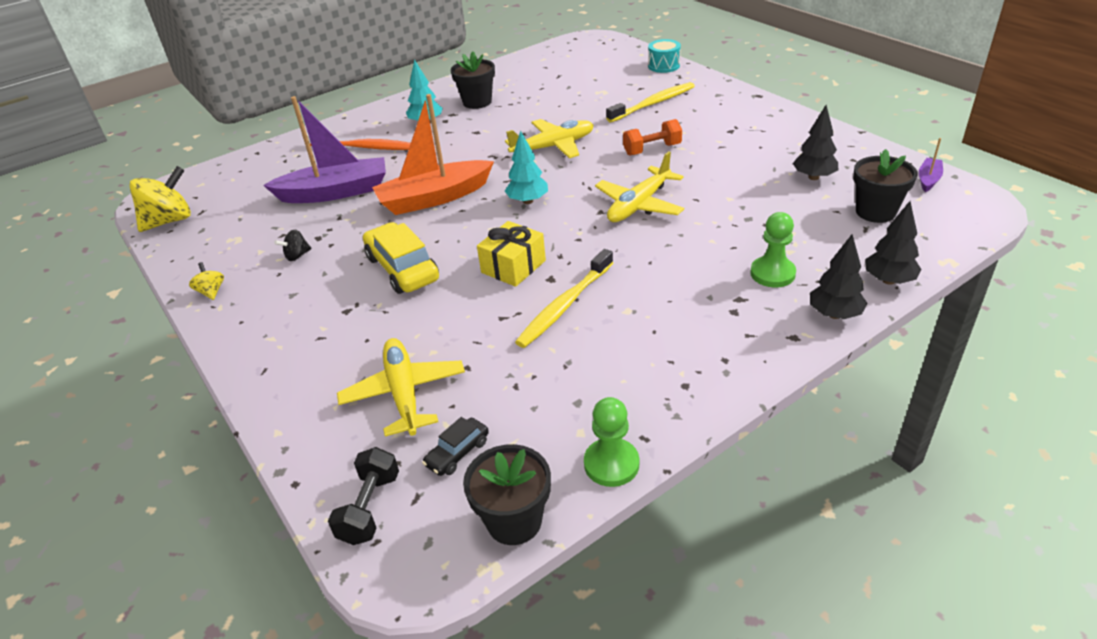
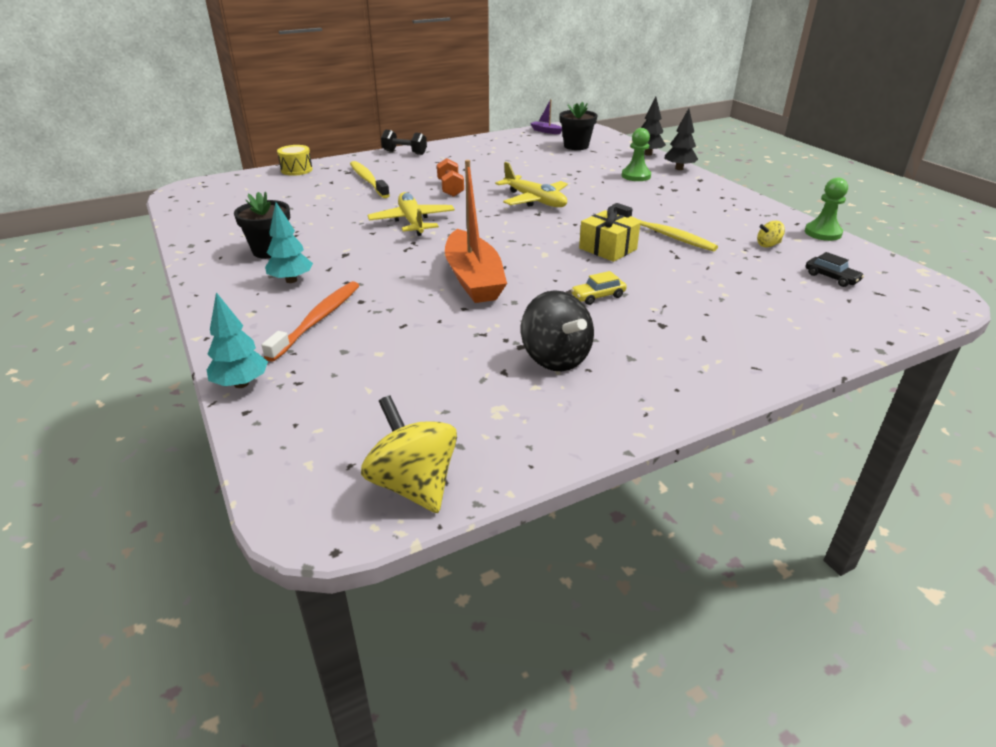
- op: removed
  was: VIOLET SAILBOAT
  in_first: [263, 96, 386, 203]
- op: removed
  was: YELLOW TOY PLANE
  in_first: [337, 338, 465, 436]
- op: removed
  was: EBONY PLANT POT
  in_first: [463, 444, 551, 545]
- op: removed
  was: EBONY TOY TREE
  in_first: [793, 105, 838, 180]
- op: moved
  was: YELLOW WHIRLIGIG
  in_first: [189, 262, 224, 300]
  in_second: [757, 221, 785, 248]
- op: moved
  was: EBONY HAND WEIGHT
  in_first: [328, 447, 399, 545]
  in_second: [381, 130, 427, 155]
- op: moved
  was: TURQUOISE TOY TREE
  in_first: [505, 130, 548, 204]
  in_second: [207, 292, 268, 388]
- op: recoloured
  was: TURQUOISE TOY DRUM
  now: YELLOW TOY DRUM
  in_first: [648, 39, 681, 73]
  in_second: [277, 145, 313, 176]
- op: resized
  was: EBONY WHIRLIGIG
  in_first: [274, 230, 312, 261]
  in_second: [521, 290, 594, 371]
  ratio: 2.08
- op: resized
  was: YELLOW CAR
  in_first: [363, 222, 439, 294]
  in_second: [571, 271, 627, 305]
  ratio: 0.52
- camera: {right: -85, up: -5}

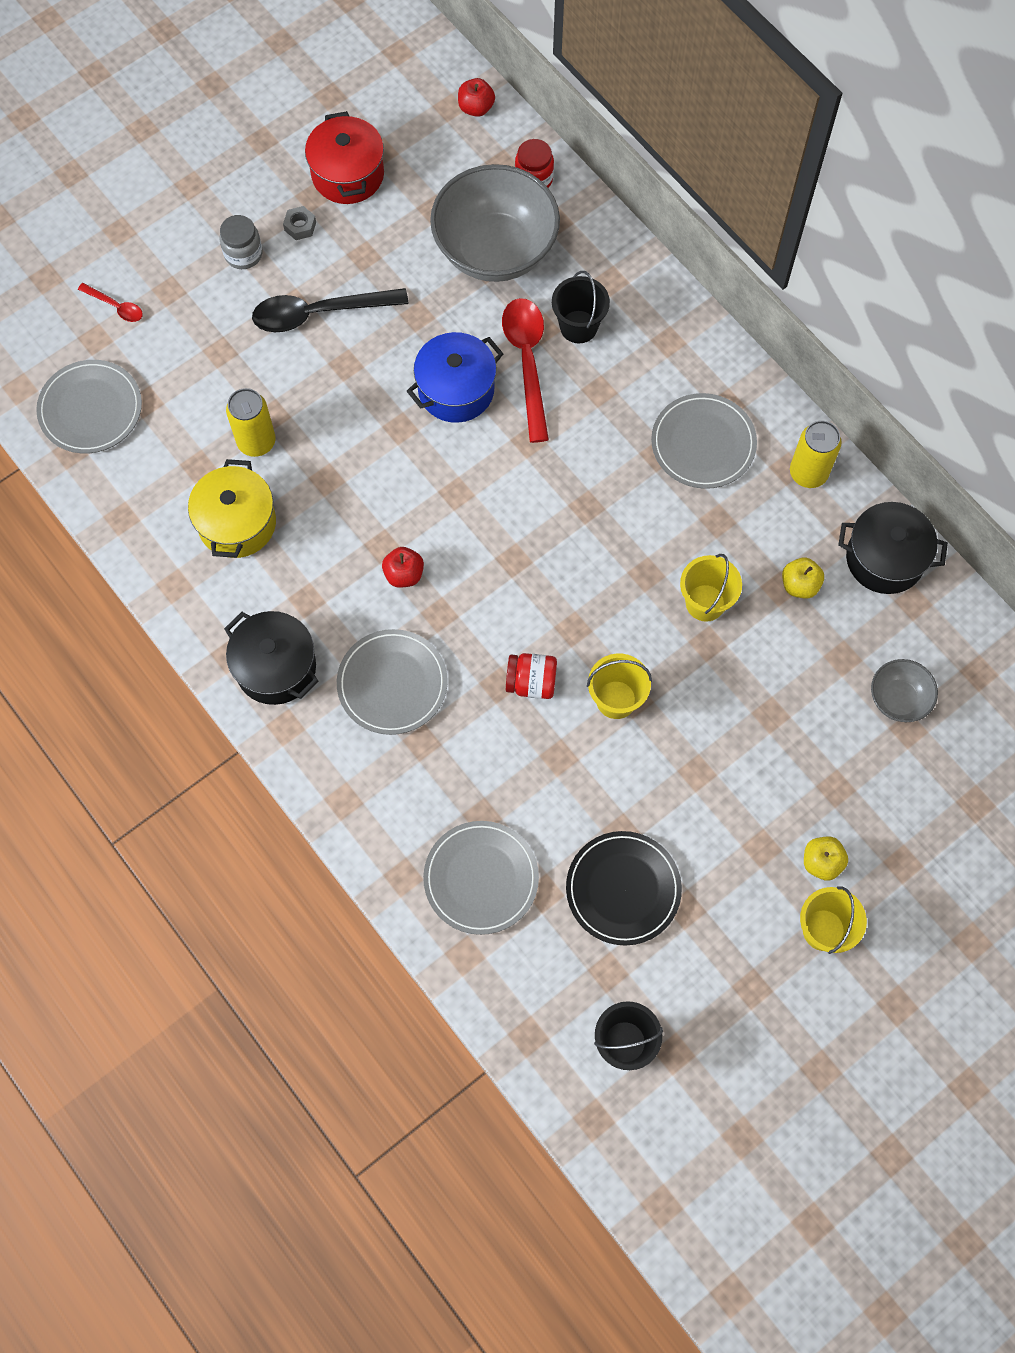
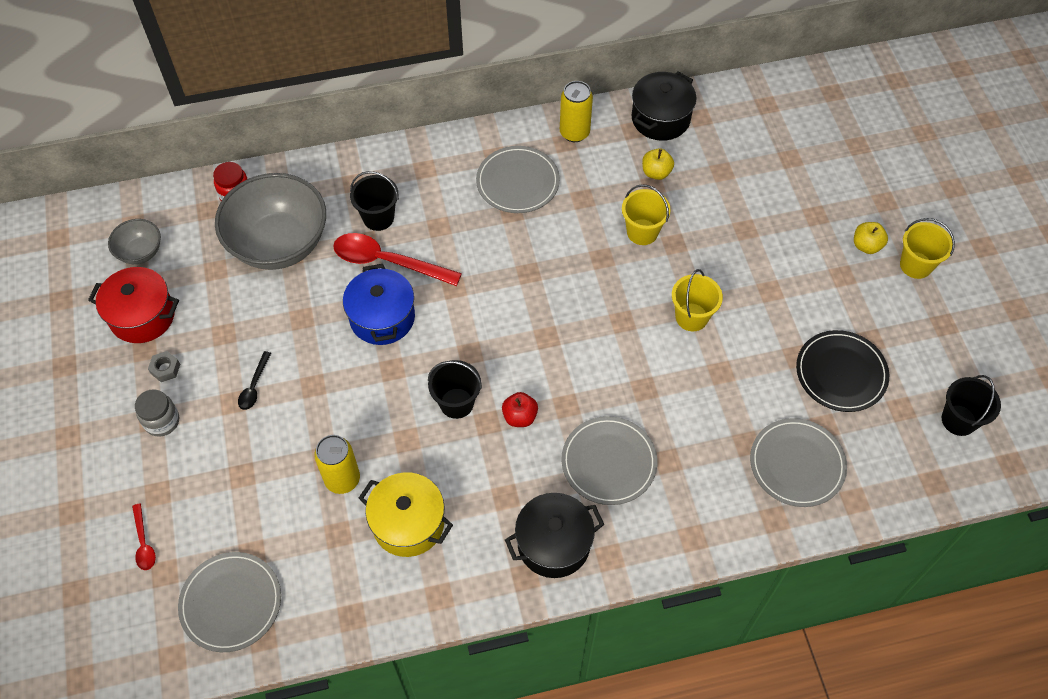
- op: removed
  was: RED APPLE FRUIT
  in_first: [458, 78, 495, 117]
- op: removed
  was: RED JAR
  in_first: [506, 653, 557, 699]
- op: added
  now: EBONY SAND BUCKET
  in_second: [428, 360, 482, 419]
- op: moved
  was: GREY SERVING BOWL
  in_first: [871, 659, 938, 722]
  in_second: [108, 219, 161, 264]
- op: turned
  was: RED SPOON
  in_first: [78, 283, 143, 322]
  in_second: [132, 504, 156, 570]
  clockwise: 105
- op: resized
  was: EBONY SPOON
  in_first: [252, 288, 409, 332]
  in_second: [238, 351, 271, 410]
  ratio: 0.49
- camera: {right: -65, up: -10}

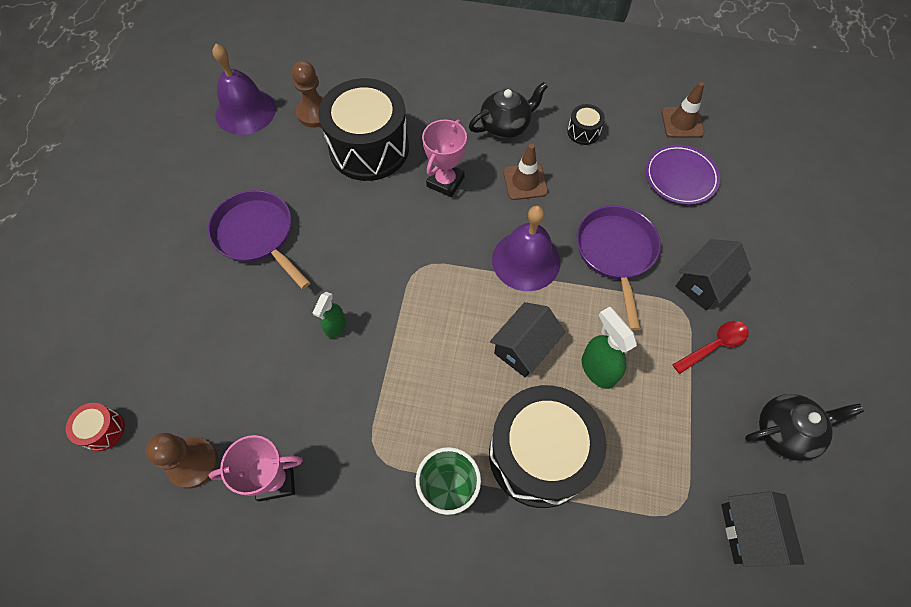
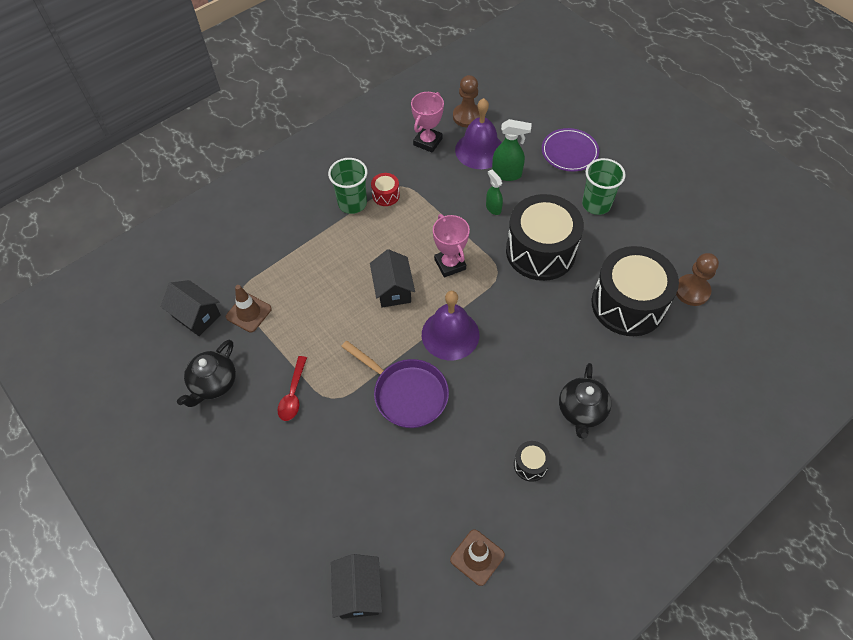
- op: moved
  was: RED TOY DRUM
  in_first: [66, 403, 125, 451]
  in_second: [371, 173, 400, 206]
- op: moved
  was: VIOLET SCHOOL BELL
  in_first: [212, 44, 276, 135]
  in_second: [455, 98, 502, 169]
- op: moved
  was: PINK TROPHY
  in_first: [422, 119, 467, 197]
  in_second: [433, 214, 470, 277]
- op: moved
  was: EBONY TOY DRUM
  in_first: [489, 385, 607, 508]
  in_second: [506, 194, 584, 281]
- op: moved
  was: BROWN ROAD CONE
  in_first: [503, 144, 548, 200]
  in_second: [226, 285, 272, 332]
- op: moved
  was: EMERALD SPRAY BOTTLE
  in_first: [582, 307, 637, 389]
  in_second: [492, 119, 532, 181]
- op: moved
  was: VIOLET PLATE
  in_first: [645, 145, 720, 205]
  in_second: [542, 128, 599, 172]
- op: moved
  was: EBONY COTTAGE
  in_first: [675, 239, 751, 310]
  in_second: [331, 554, 382, 619]
- op: replaced
  was: VIOLET SKILLET
  now: EMERALD TUMBLER
  in_first: [208, 190, 310, 289]
  in_second: [582, 158, 626, 215]
- camera: {right: 130, up: -5}

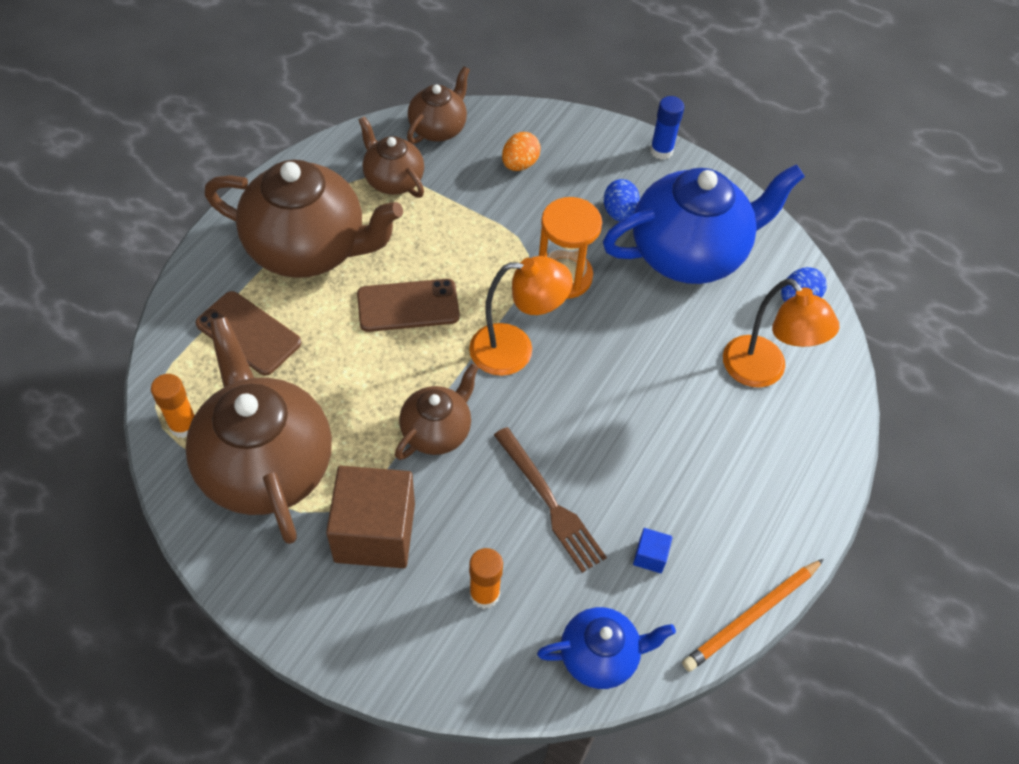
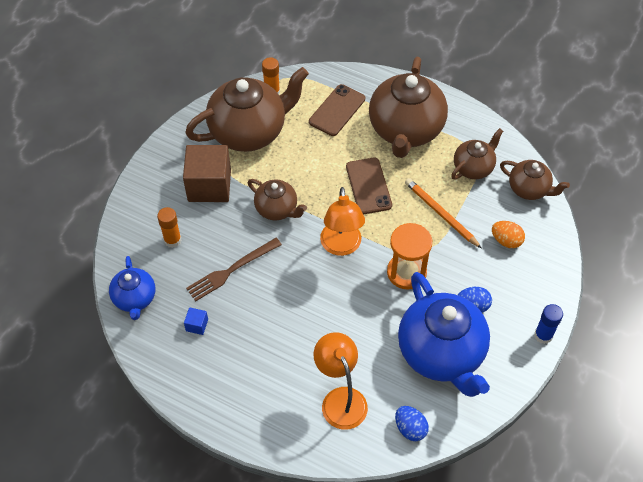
- op: moved
  was: ORANGE PENCIL
  in_first: [682, 559, 824, 672]
  in_second: [405, 178, 482, 249]
- op: turned
  was: ORANGE DESK LAMP
  in_first: [723, 278, 839, 388]
  in_second: [314, 332, 368, 430]
  clockwise: 105
- camera: {right: 90, up: 0}

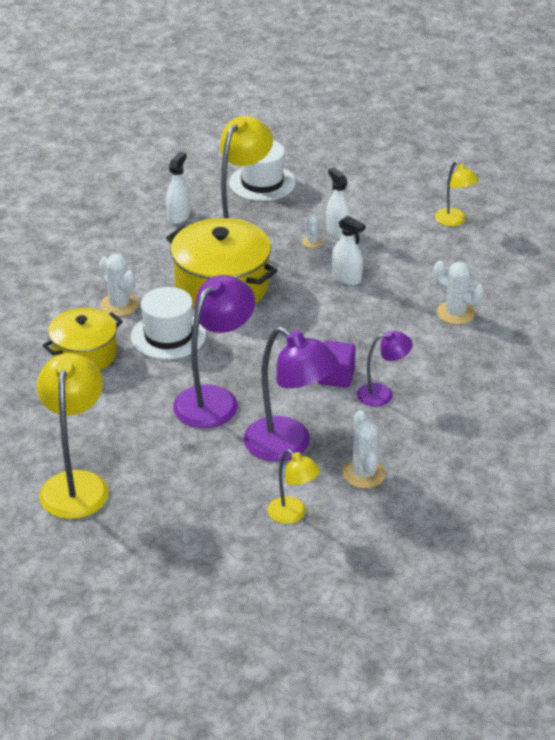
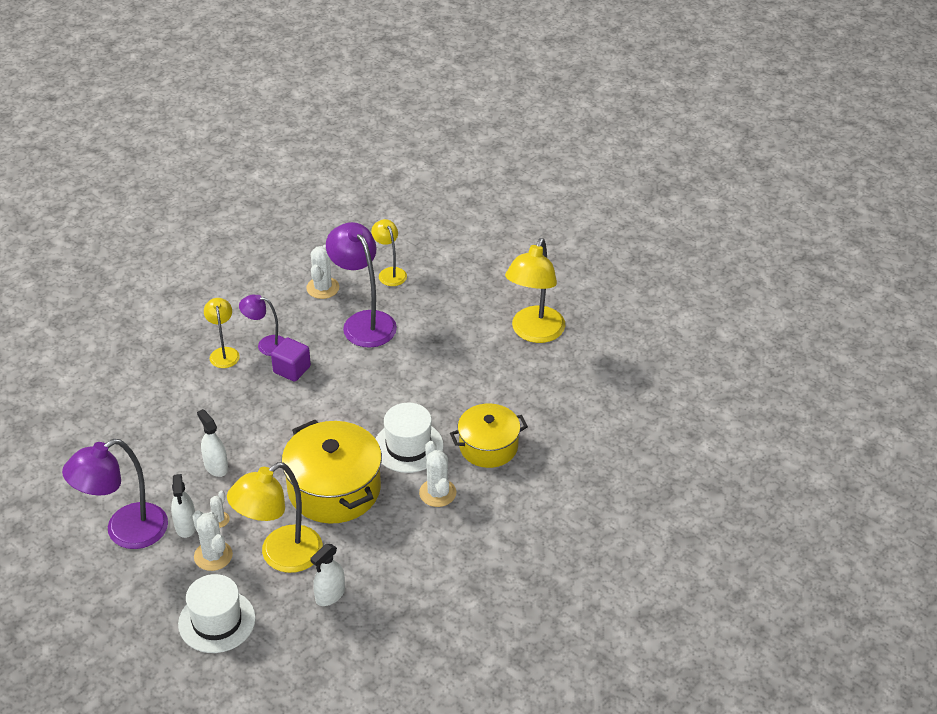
- op: moved
  was: VIOLET DESK LAMP
  in_first: [173, 275, 255, 428]
  in_second: [62, 439, 168, 549]
- op: moved
  was: PURE WHITE PRICKLY PLANT
  in_first: [434, 260, 484, 325]
  in_second: [192, 510, 233, 571]
- op: moved
  was: YELLOW DESK LAMP
  in_first: [435, 161, 479, 226]
  in_second: [204, 298, 240, 368]
- camera: {right: -160, up: 5}

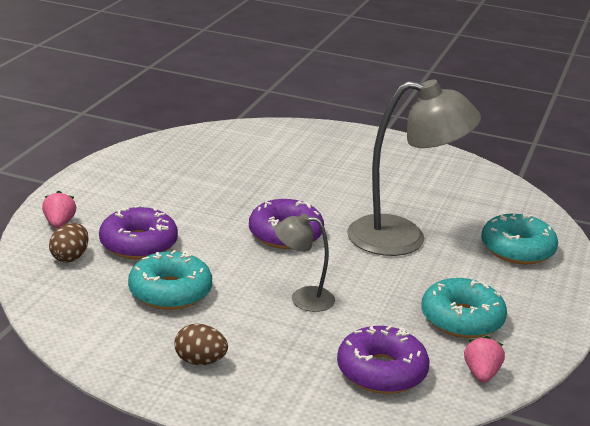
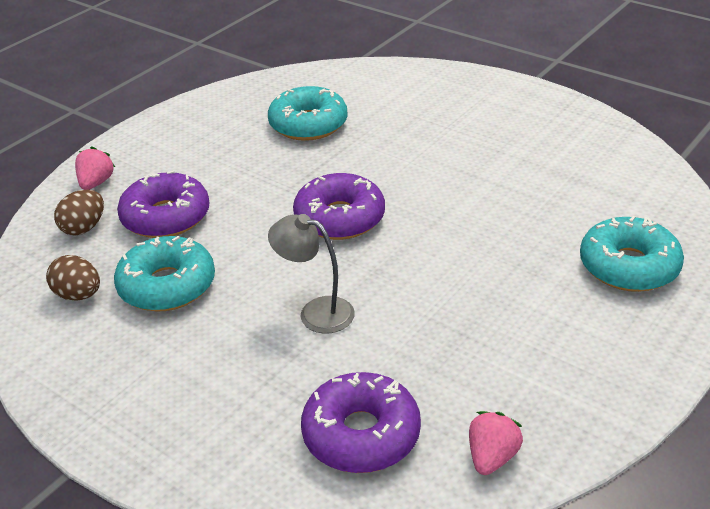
- op: removed
  was: GREY DESK LAMP
  in_first: [347, 80, 481, 256]
- op: moved
  was: BROWN TOY EGG
  in_first: [174, 324, 228, 365]
  in_second: [46, 255, 100, 301]
- op: moved
  was: TURQUOISE DONUT
  in_first: [421, 278, 507, 338]
  in_second: [268, 86, 348, 141]
- camera: {right: 20, up: 10}

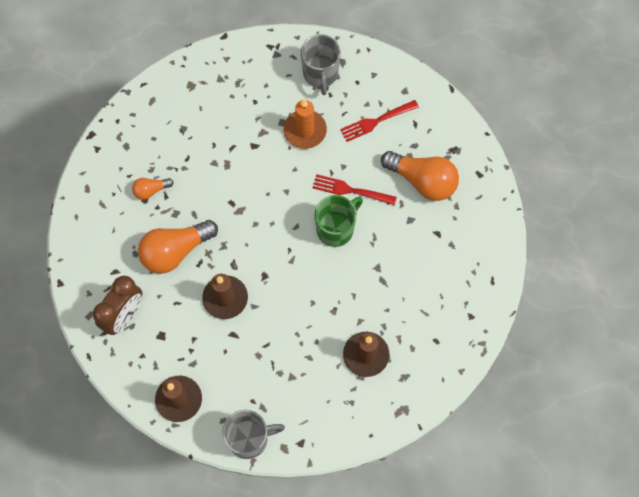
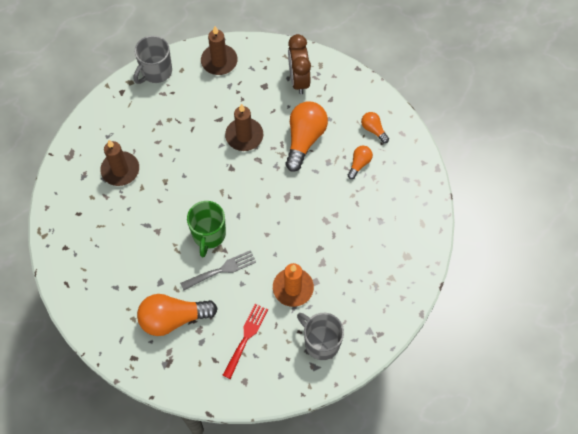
- op: added
  now: ORANGE LIGHTBULB
  in_second: [361, 112, 389, 143]
- op: recoloured
  was: RED TABLE FORK
  now: GREY TABLE FORK
  in_first: [313, 174, 397, 205]
  in_second: [180, 250, 256, 291]
- camera: {right: 140, up: -5}

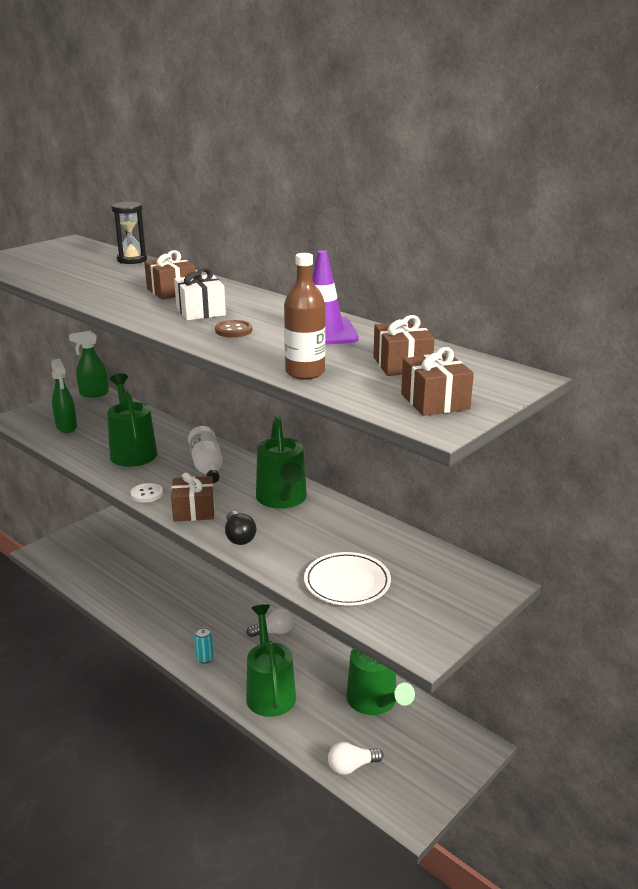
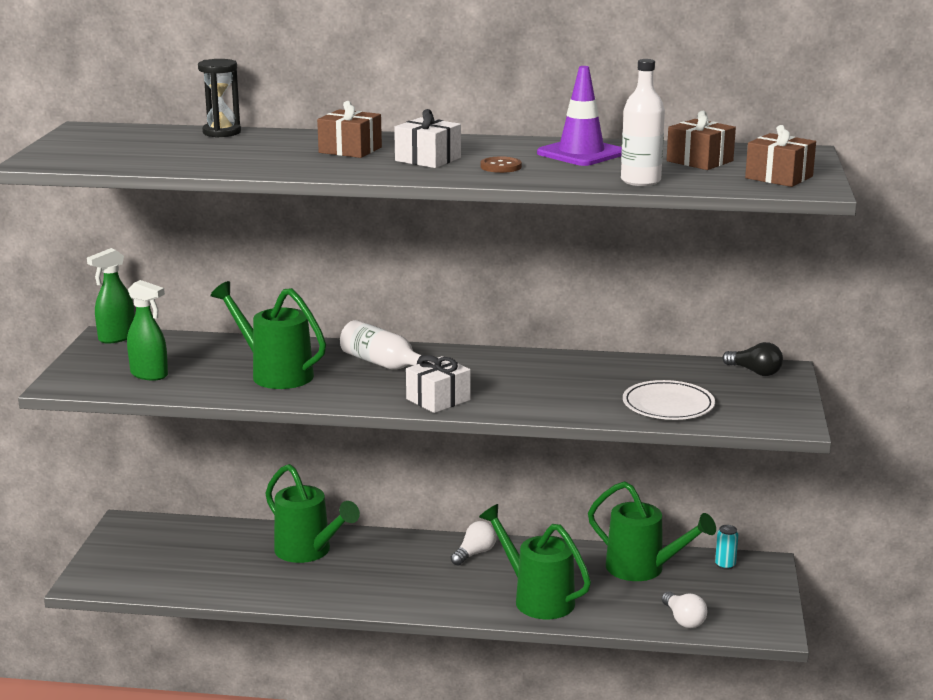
- op: removed
  was: PURE WHITE BUTTON
  in_first: [131, 483, 163, 503]
- op: moved
  was: TURQUOISE SODA CAN
  in_first: [194, 627, 214, 664]
  in_second: [715, 525, 738, 570]
- op: moved
  was: EBONY LIGHTBULB
  in_first: [225, 511, 256, 545]
  in_second: [722, 342, 783, 376]
- op: moved
  was: EMERALD SPRINKLING CAN
  in_first: [256, 416, 307, 509]
  in_second: [265, 464, 360, 563]
- op: recoloured
  was: BROWN WRAPPED GIFT
  now: PURE WHITE WRAPPED GIFT
  in_first: [171, 472, 215, 522]
  in_second: [406, 355, 471, 413]
- op: recoloured
  was: BROWN DRINK BOTTLE
  now: PURE WHITE DRINK BOTTLE
  in_first: [284, 253, 326, 379]
  in_second: [621, 59, 665, 186]
- op: turned
  was: PURE WHITE LIGHTBULB
  in_first: [328, 742, 383, 775]
  in_second: [662, 592, 707, 628]
  clockwise: -60
- camera: {right: -35, up: -5}

